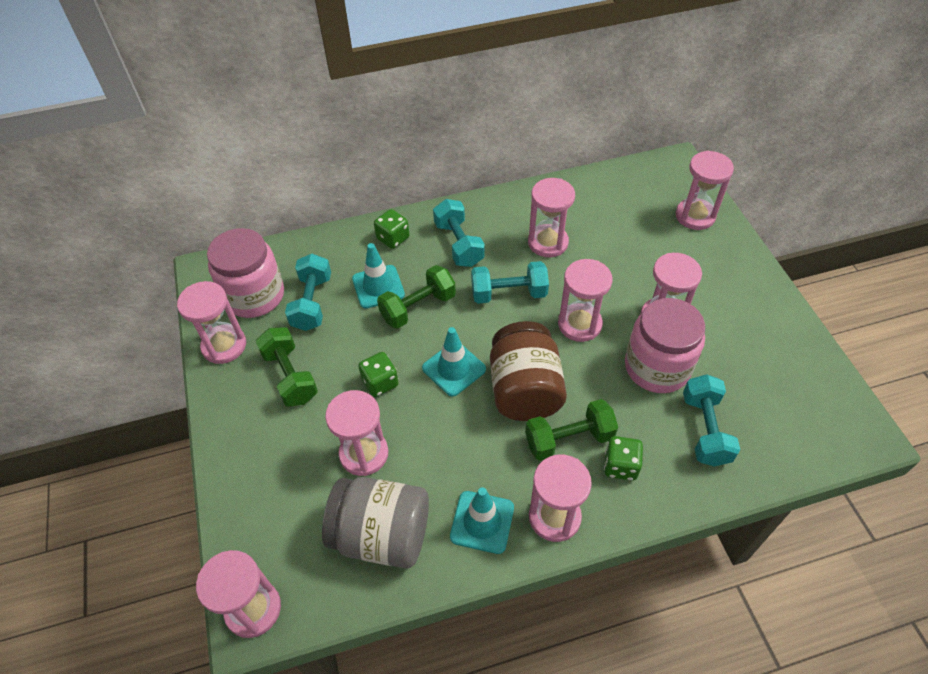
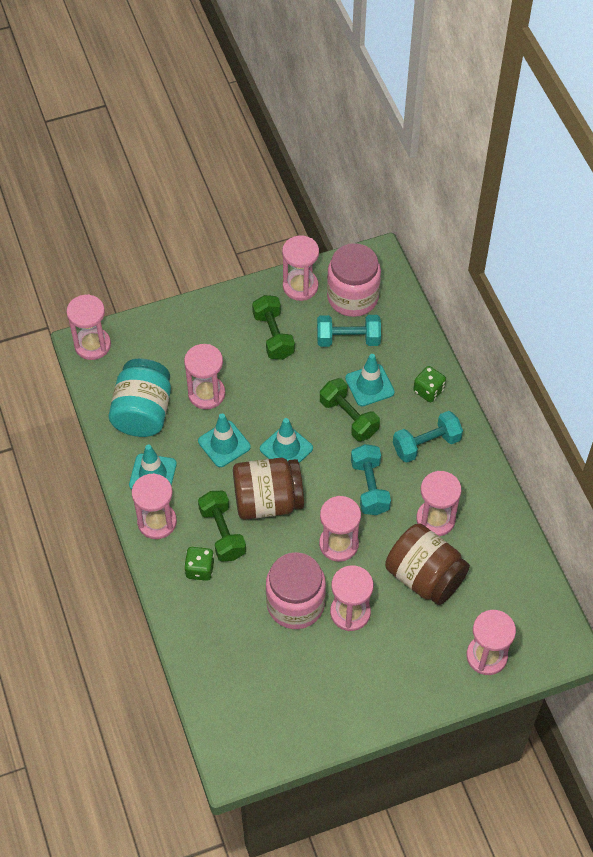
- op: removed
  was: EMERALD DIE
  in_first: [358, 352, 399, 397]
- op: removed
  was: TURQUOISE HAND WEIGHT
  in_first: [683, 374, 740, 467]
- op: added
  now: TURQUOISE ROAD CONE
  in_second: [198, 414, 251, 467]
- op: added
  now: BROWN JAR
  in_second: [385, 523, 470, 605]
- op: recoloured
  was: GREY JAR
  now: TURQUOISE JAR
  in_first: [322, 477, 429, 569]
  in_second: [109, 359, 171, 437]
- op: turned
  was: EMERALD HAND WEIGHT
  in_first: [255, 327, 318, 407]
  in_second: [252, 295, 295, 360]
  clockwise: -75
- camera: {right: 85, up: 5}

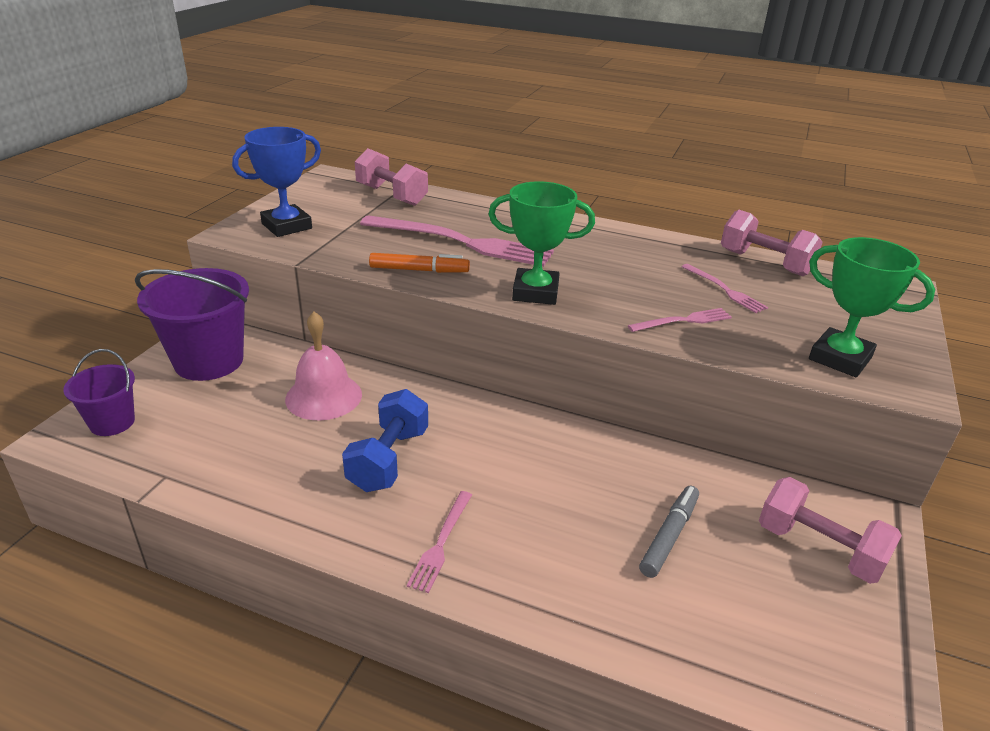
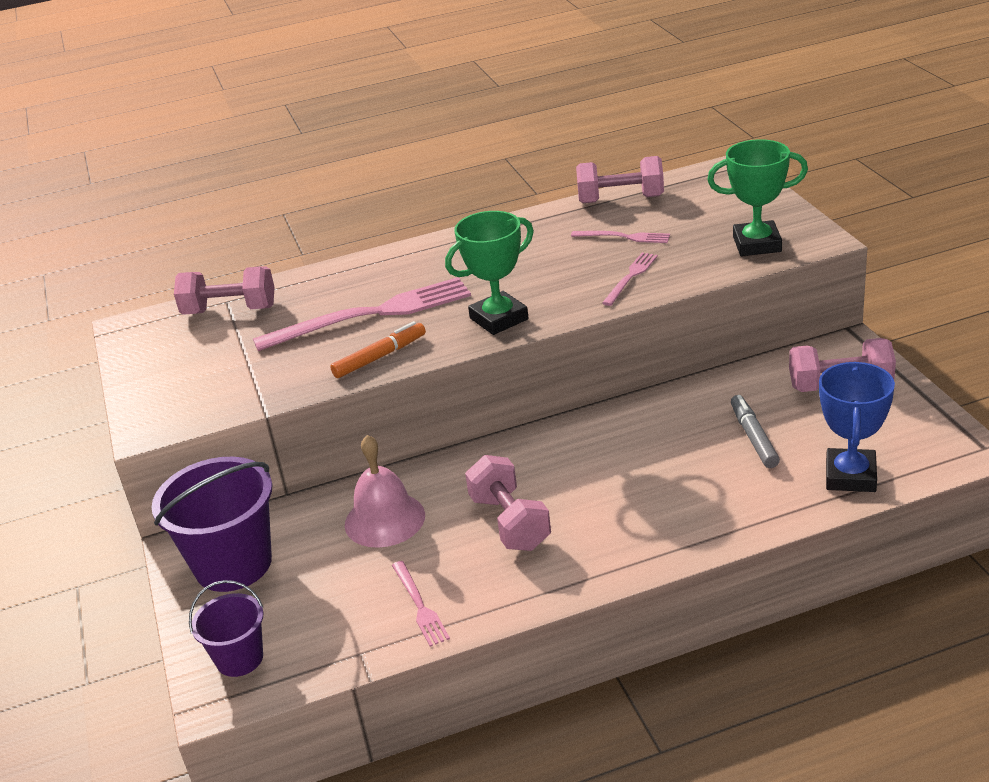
- op: moved
  was: COBALT TROPHY
  in_first: [232, 127, 321, 237]
  in_second: [819, 362, 895, 492]
- op: moved
  was: PINK TABLE FORK
  in_first: [407, 491, 472, 593]
  in_second: [392, 561, 450, 647]
- op: recoloured
  was: COBALT HAND WEIGHT
  now: PINK HAND WEIGHT
  in_first: [342, 389, 428, 492]
  in_second: [465, 455, 551, 551]
- camera: {right: -35, up: 0}

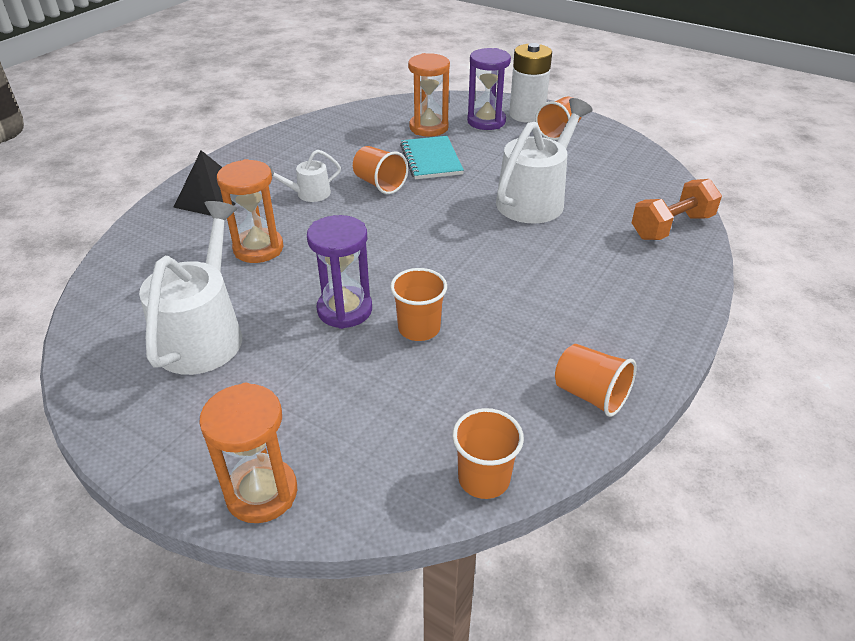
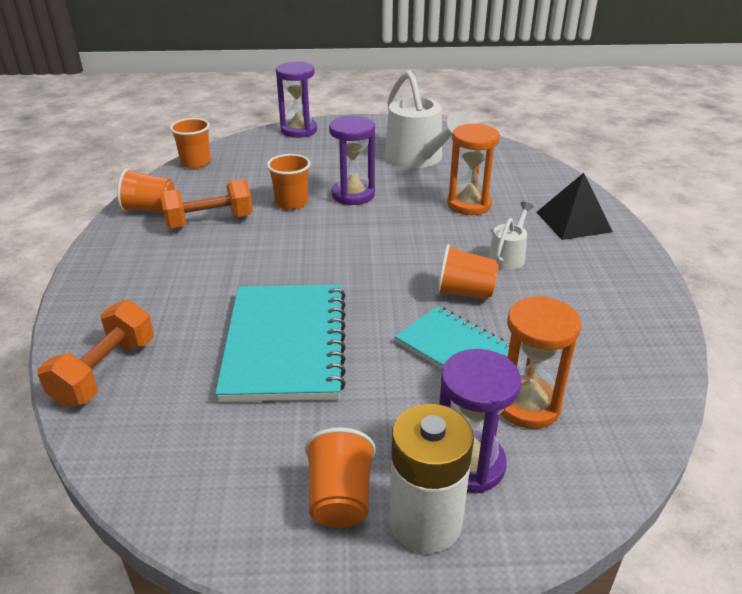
- op: added
  now: ORANGE HAND WEIGHT
  in_second: [160, 179, 253, 228]
- op: replaced
  was: PURE WHITE SPRINKLING CAN
  now: TURQUOISE EXERCISE BOOK
  in_first: [496, 98, 593, 224]
  in_second: [215, 285, 346, 402]
- op: recoloured
  was: ORANGE HOURGLASS
  now: VIOLET HOURGLASS
  in_first: [199, 383, 297, 523]
  in_second: [276, 62, 317, 138]
- camera: {right: 145, up: -5}

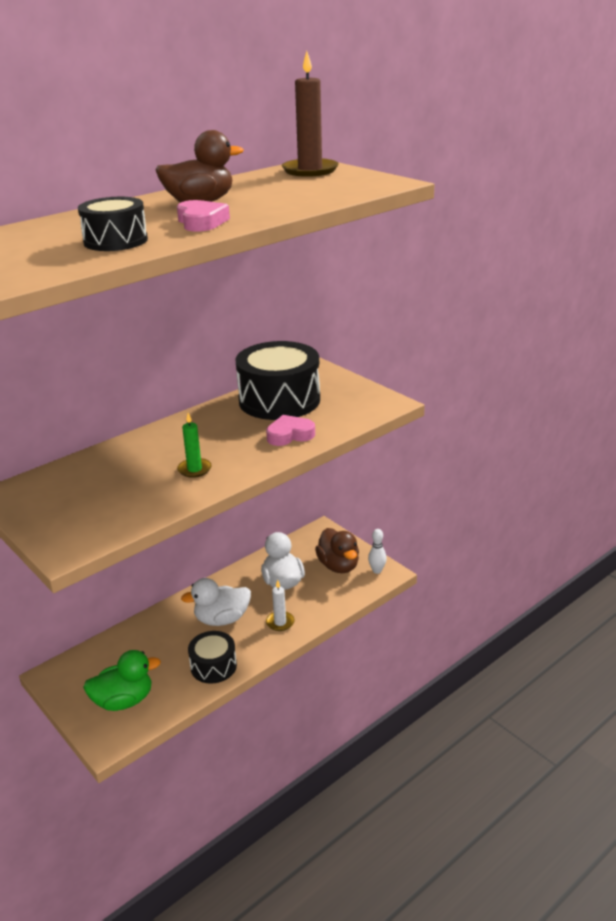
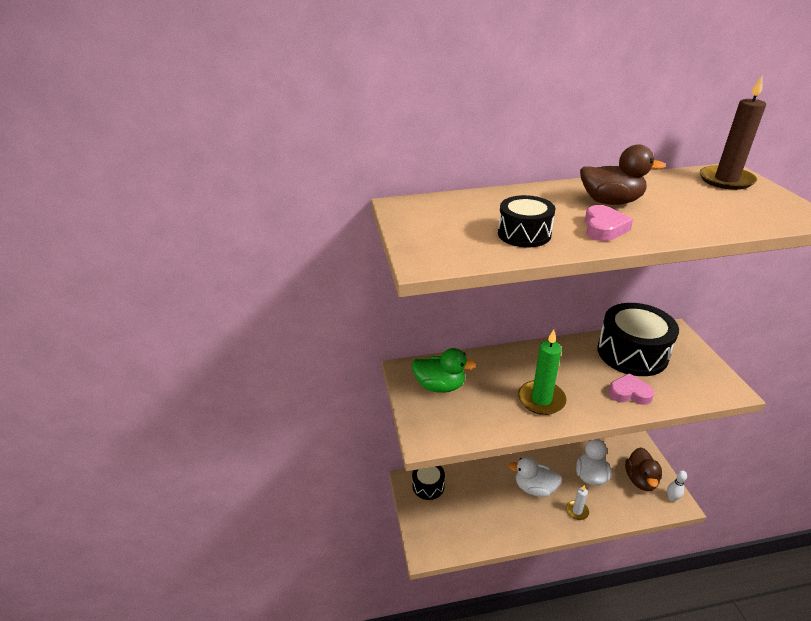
- op: moved
  was: EMERALD DUCK
  in_first: [83, 650, 161, 711]
  in_second: [412, 348, 476, 393]
- op: moved
  was: EBONY TOY DRUM
  in_first: [188, 631, 237, 684]
  in_second: [412, 466, 445, 500]
- op: resized
  was: EMERALD CANDLE
  in_first: [177, 413, 212, 478]
  in_second: [518, 330, 566, 415]
  ratio: 1.74
- camera: {right: 30, up: 5}

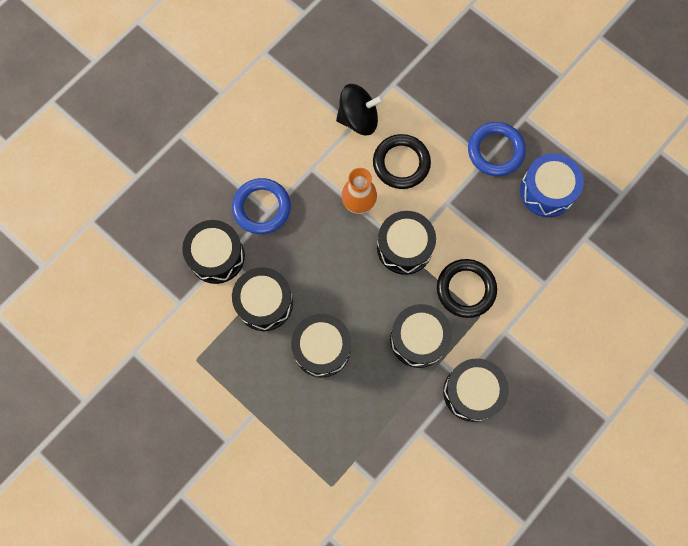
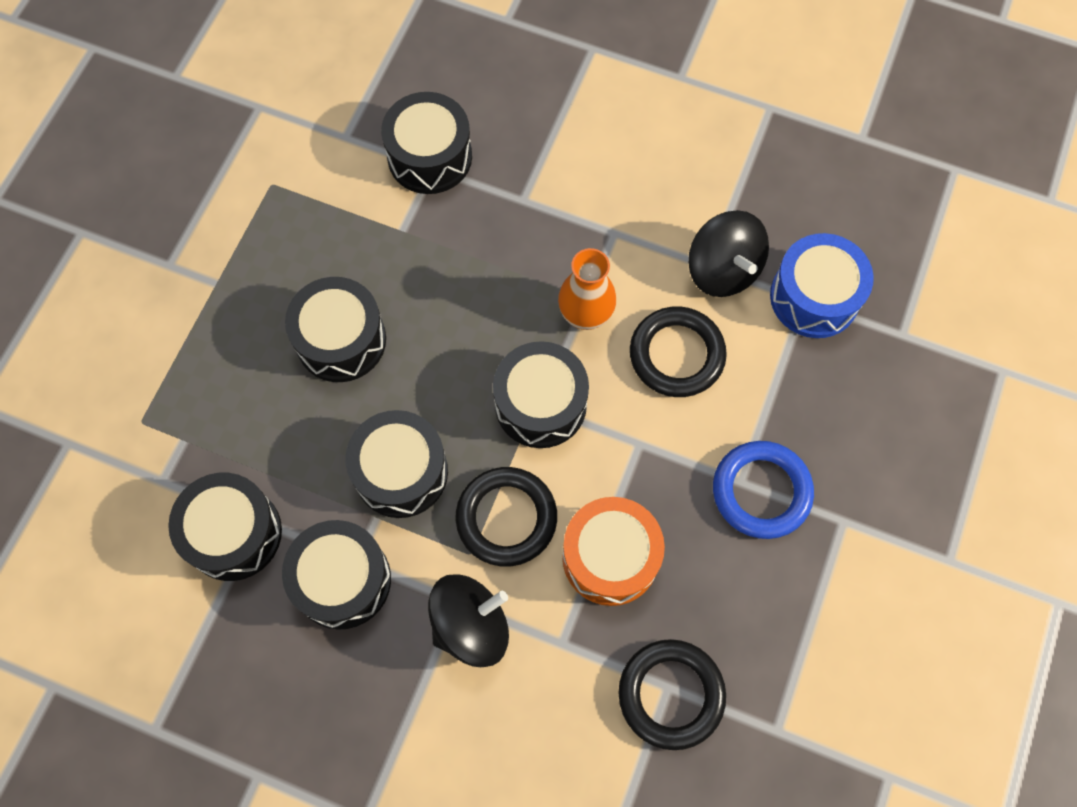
- op: removed
  was: COBALT HOOP
  in_first: [232, 178, 291, 234]
- op: added
  now: EBONY WHIRLIGIG
  in_second: [428, 574, 509, 667]
- op: added
  now: ORANGE TOY DRUM
  in_second: [562, 497, 665, 606]
- op: added
  now: EBONY HOOP
  in_second: [619, 639, 726, 750]
- op: moved
  was: EBONY TOY DRUM
  in_first: [232, 267, 293, 331]
  in_second: [168, 473, 282, 581]
- op: moved
  was: COBALT TOY DRUM
  in_first: [520, 153, 584, 217]
  in_second: [770, 233, 874, 338]
- camera: {right: 70, up: -5}

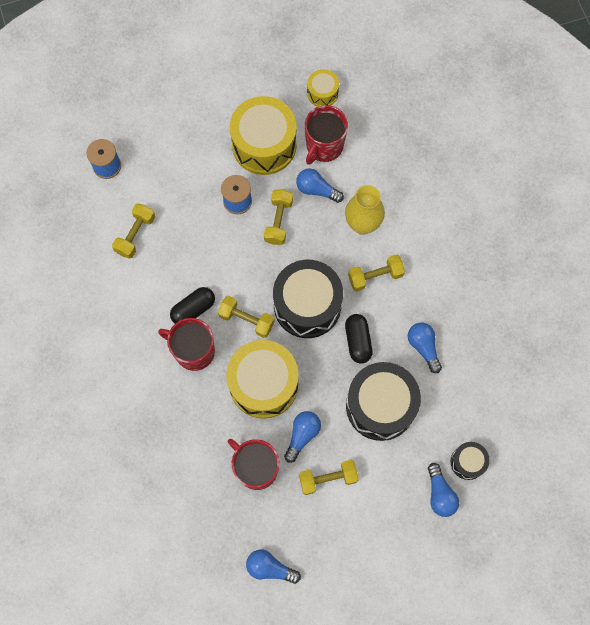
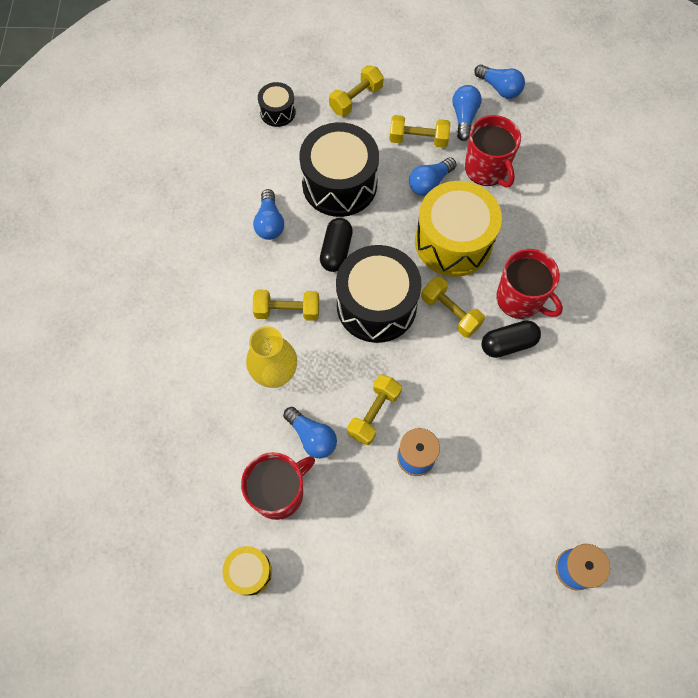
- op: removed
  was: YELLOW TOY DRUM
  in_first: [230, 96, 297, 175]
- op: moved
  was: YELLOW HAND WEIGHT
  in_first: [112, 203, 155, 259]
  in_second: [329, 65, 384, 116]
- op: moved
  was: COBALT LIGHTBULB
  in_first: [428, 463, 459, 517]
  in_second: [452, 85, 482, 141]
- camera: {right: -160, up: -5}

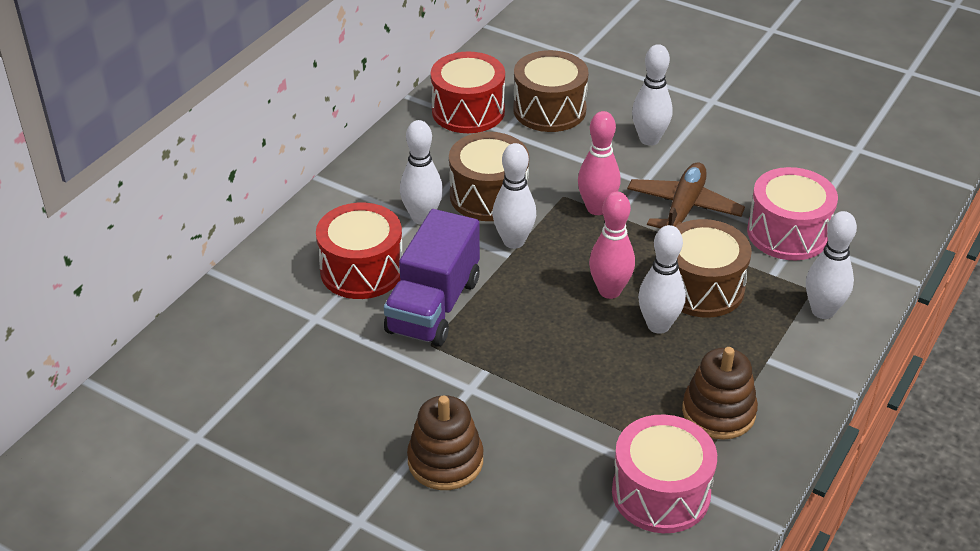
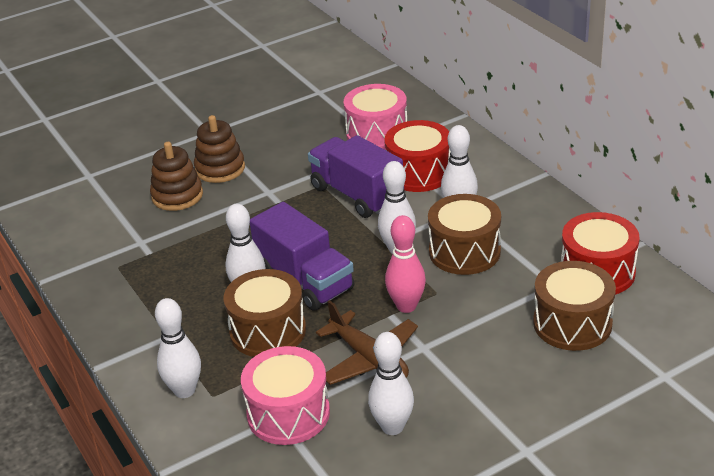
- op: moved
  was: PINK TOY DRUM
  in_first: [612, 414, 717, 533]
  in_second: [344, 84, 407, 150]
- op: moved
  was: PURE WHITE TENPIN
  in_first: [632, 44, 673, 146]
  in_second: [368, 332, 414, 435]
- op: moved
  was: BROWN STACKING TOY
  in_first: [682, 347, 758, 440]
  in_second: [150, 142, 203, 211]
- op: replaced
  was: PINK TENPIN
  now: VIOLET TRUCK
  in_first: [589, 192, 635, 299]
  in_second: [250, 202, 354, 311]
- camera: {right: 120, up: -5}

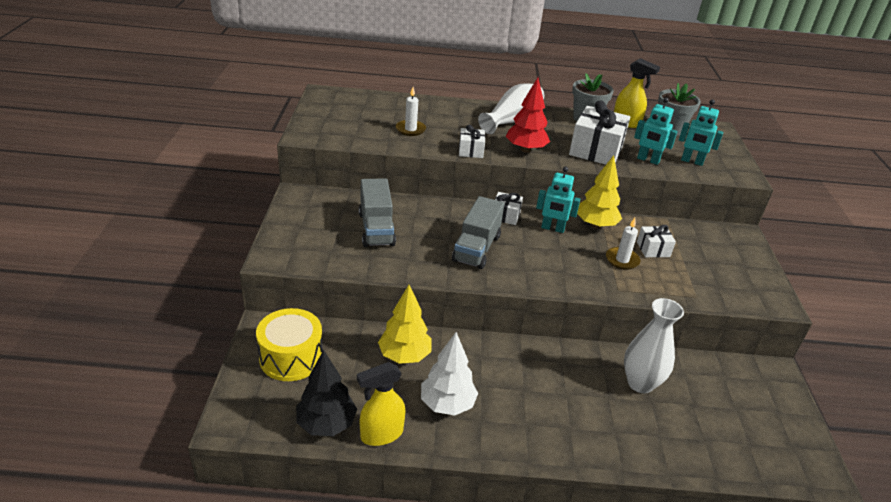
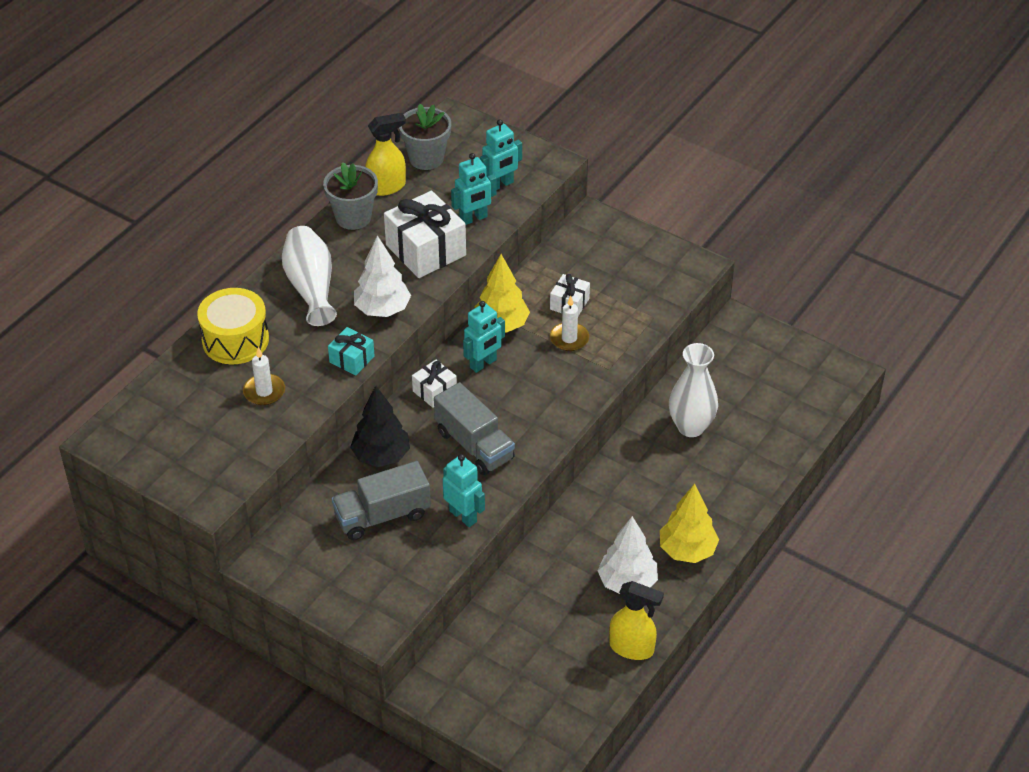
- op: added
  now: TURQUOISE ROBOT FIGURE
  in_second: [443, 454, 485, 527]
- op: moved
  was: YELLOW TOY DRUM
  in_first: [256, 308, 323, 381]
  in_second: [197, 288, 269, 364]
- op: moved
  was: EBONY TOY TREE
  in_first: [296, 350, 357, 436]
  in_second: [350, 386, 410, 467]
- op: moved
  was: YELLOW TOY TREE
  in_first: [378, 285, 432, 364]
  in_second: [660, 483, 719, 563]
- op: recoloured
  was: PURE WHITE WRAPPED GIFT
  now: TURQUOISE WRAPPED GIFT
  in_first: [459, 125, 485, 158]
  in_second: [328, 327, 375, 375]
- op: recoloured
  was: RED TOY TREE
  now: PURE WHITE TOY TREE
  in_first: [506, 77, 550, 153]
  in_second: [354, 235, 411, 317]
- op: turned
  was: YELLOW SPRAY BOTTLE
  in_first: [357, 362, 405, 446]
  in_second: [609, 581, 664, 660]
  clockwise: -75
- op: turned
  was: GREY TRUCK
  in_first: [359, 178, 396, 247]
  in_second: [332, 461, 431, 540]
  clockwise: 135
- camera: {right: -55, up: 10}

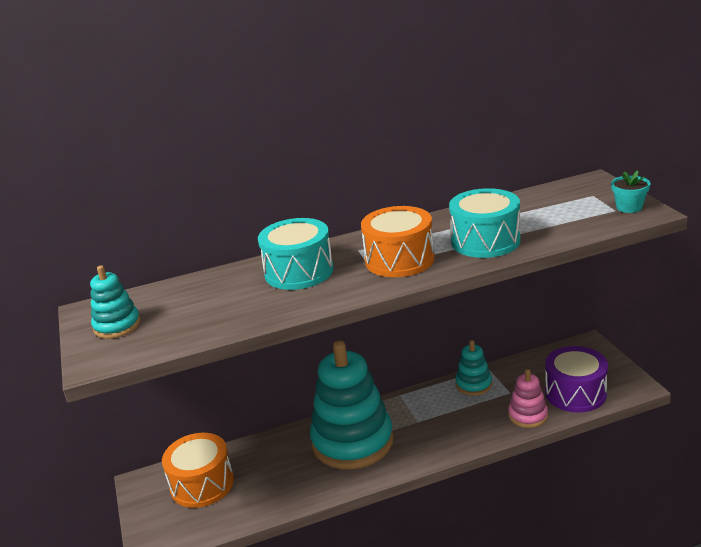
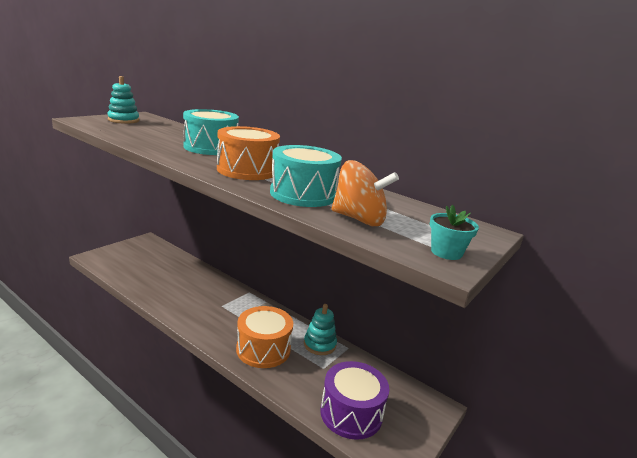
- op: removed
  was: TURQUOISE STACKING TOY
  in_first: [310, 340, 394, 469]
- op: removed
  was: PINK STACKING TOY
  in_first: [509, 369, 548, 428]
- op: added
  now: ORANGE WHIRLIGIG
  in_second: [331, 160, 399, 226]
- op: moved
  was: ORANGE TOY DRUM
  in_first: [162, 433, 234, 508]
  in_second: [236, 306, 293, 368]
- camera: {right: 50, up: -5}

